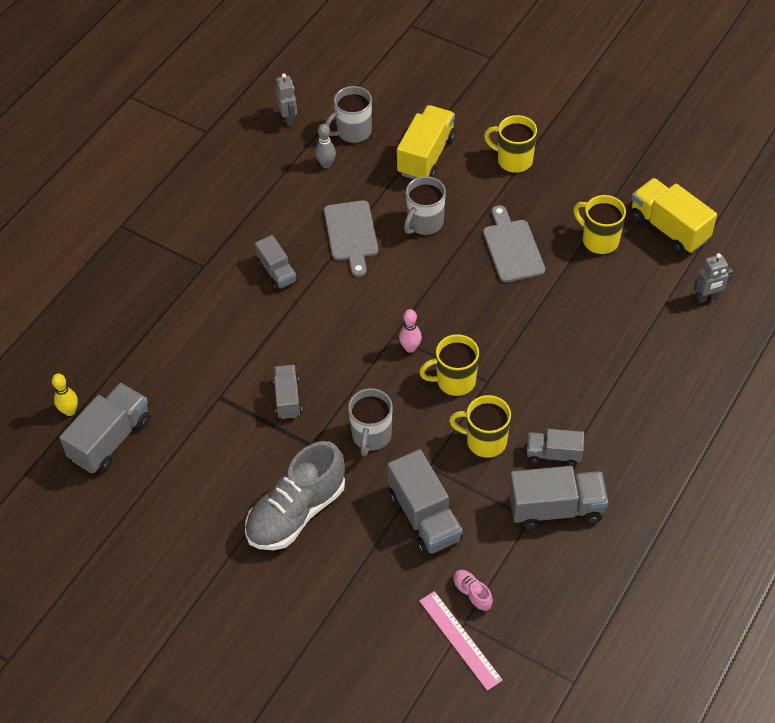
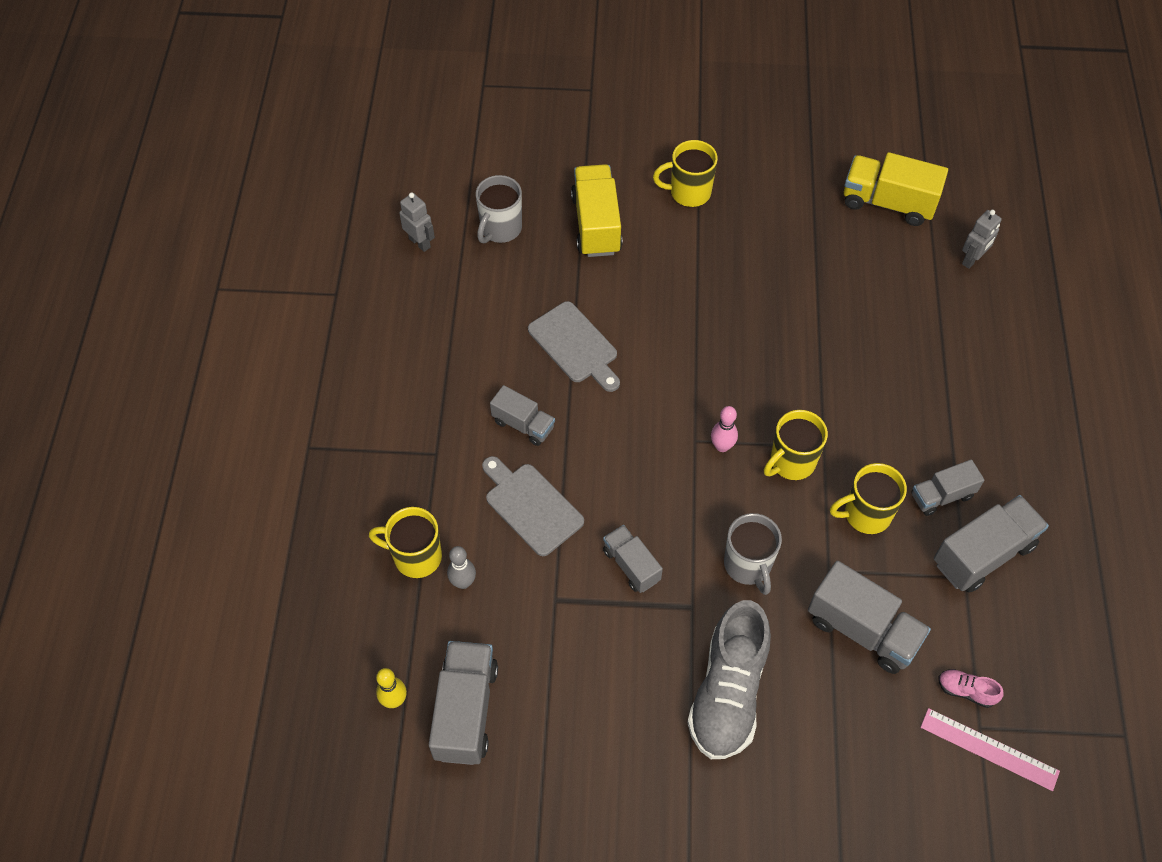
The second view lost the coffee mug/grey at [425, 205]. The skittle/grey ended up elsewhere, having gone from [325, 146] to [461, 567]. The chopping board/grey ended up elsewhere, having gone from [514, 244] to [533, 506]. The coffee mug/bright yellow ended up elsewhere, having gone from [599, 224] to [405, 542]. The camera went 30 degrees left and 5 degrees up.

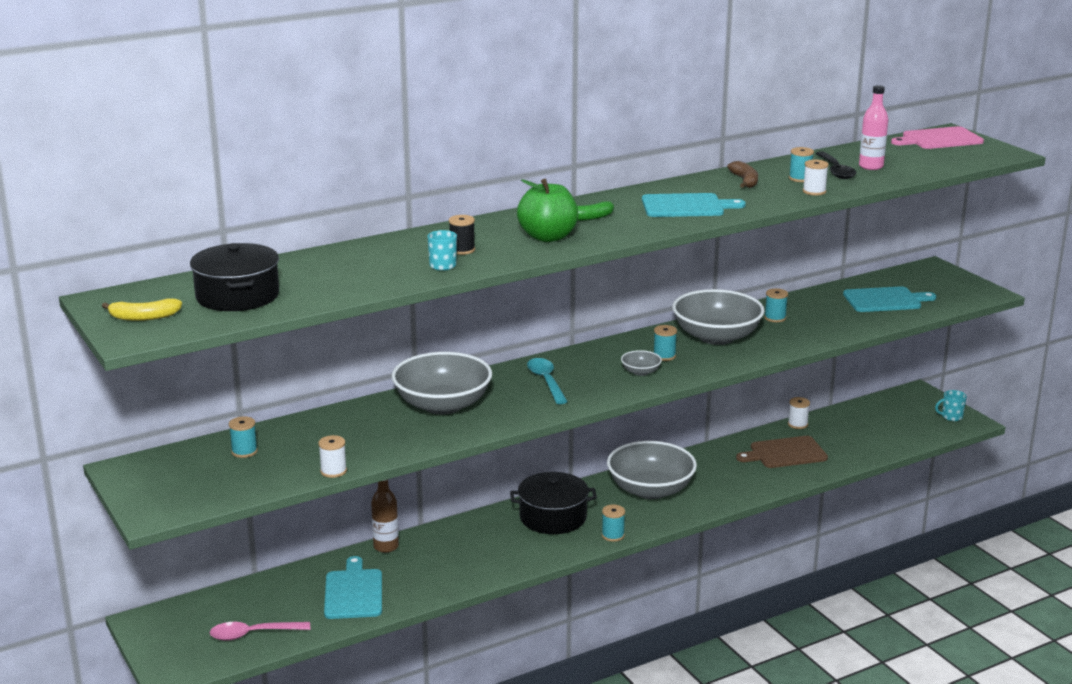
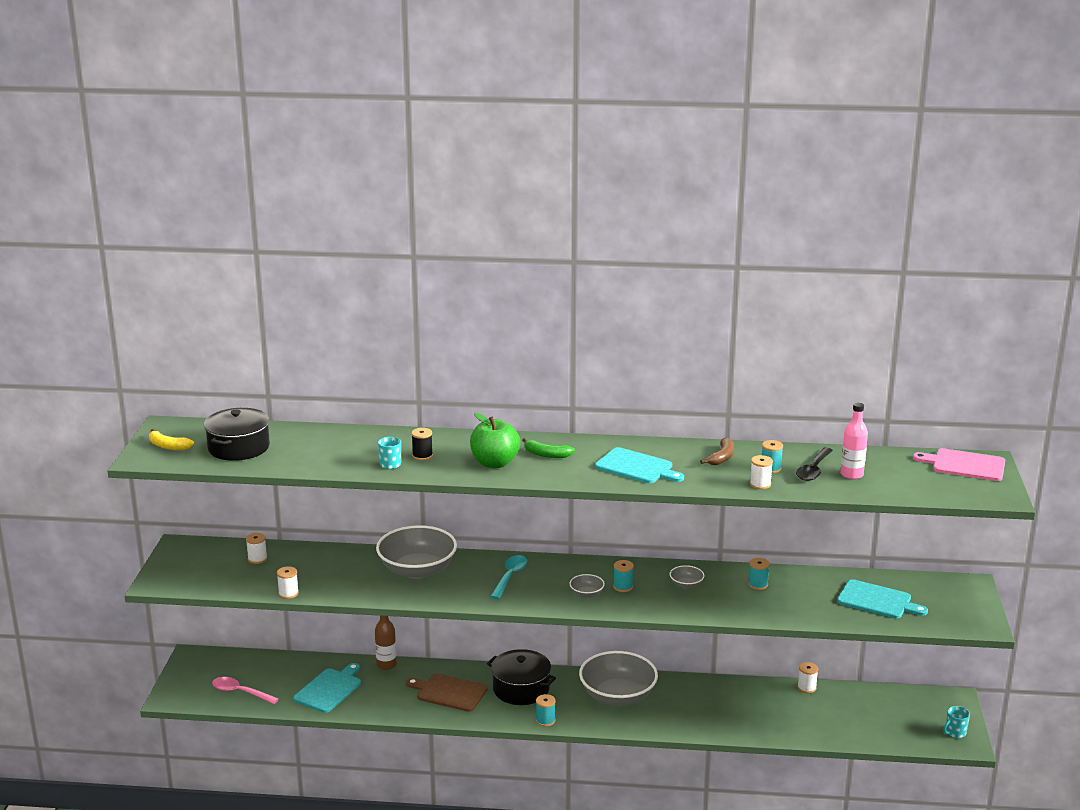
The chopping board/dark brown ended up elsewhere, having gone from [782, 452] to [447, 692]. What was the spool/turquoise at [243, 437] turned into the spool/pure white at [256, 548]. The coffee mug/turquoise at [951, 405] ended up facing another way, 60 degrees counterclockwise from before. The size of the bowl/grey at [718, 317] changed by a factor of 0.43. The camera went 35 degrees right and 0 degrees up.

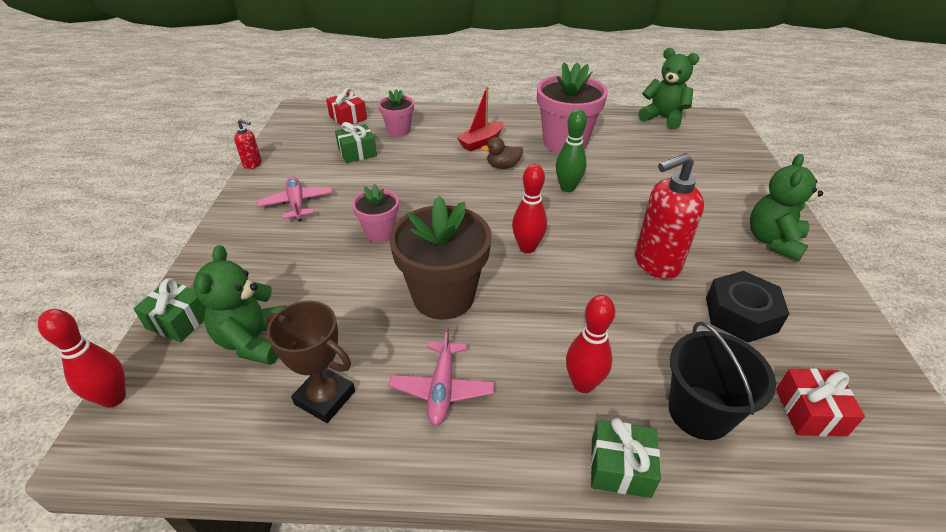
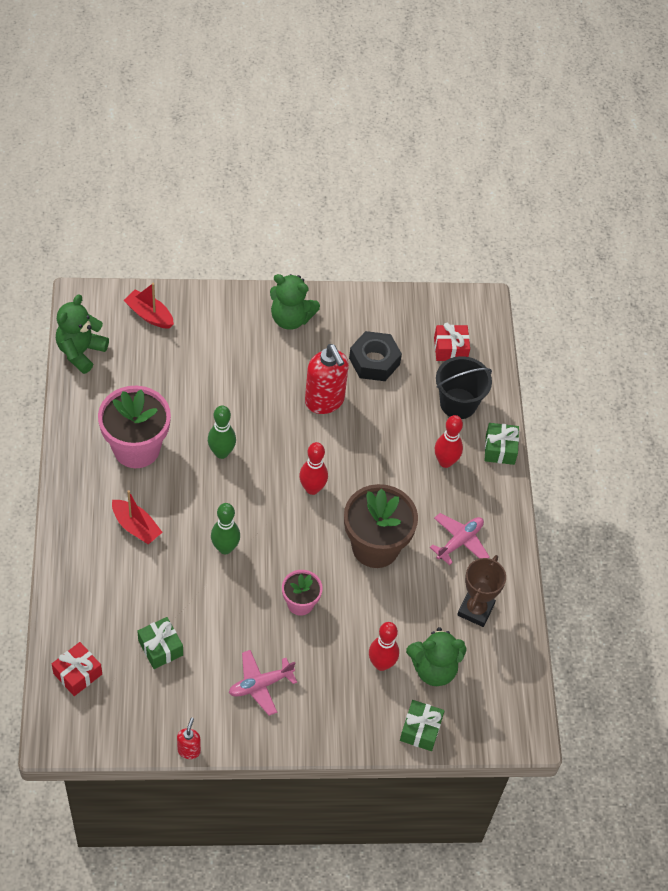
The second view lost the flower pot/rosy at [396, 113]. The second view lost the toy duck/dark brown at [502, 153]. The second view gained the sailboat/red at [149, 305]. The second view gained the skittle/emerald at [225, 528]. The skittle/red ended up elsewhere, having gone from [82, 358] to [384, 646]. The plane/rosy at [441, 376] ended up facing another way, 45 degrees counterclockwise from before. The camera went 100 degrees left and 15 degrees up.

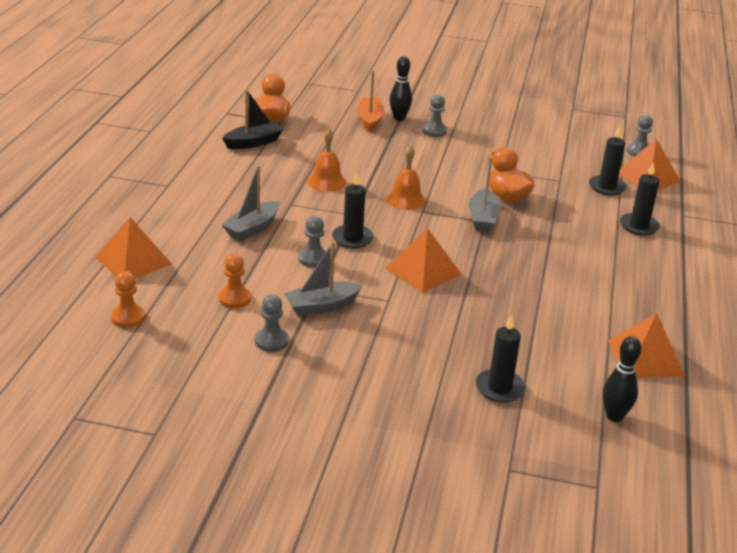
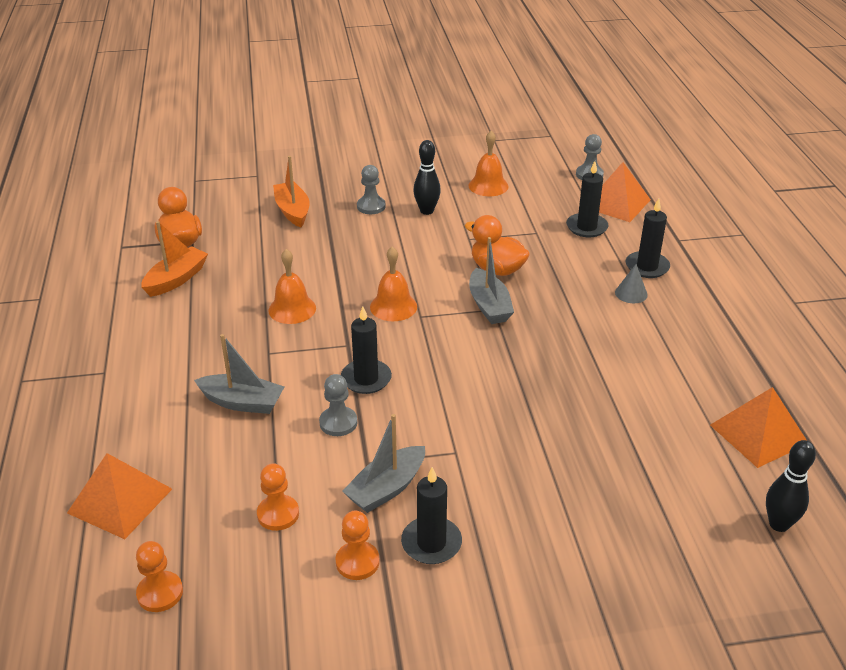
The second view lost the solid pyramid/bright orange at [423, 260]. The second view gained the school bell/bright orange at [488, 163]. The second view gained the solid cone/grey at [631, 283]. The skittle/black ended up elsewhere, having gone from [400, 88] to [427, 177]. The pillar candle/black ended up elsewhere, having gone from [500, 359] to [431, 515]. What was the sailboat/black at [252, 119] turned into the sailboat/bright orange at [174, 259]. What was the chess pawn/grey at [272, 323] turned into the chess pawn/bright orange at [358, 545]. The sailboat/grey at [250, 203] ended up facing another way, 90 degrees counterclockwise from before. The camera went 20 degrees left and 5 degrees up.

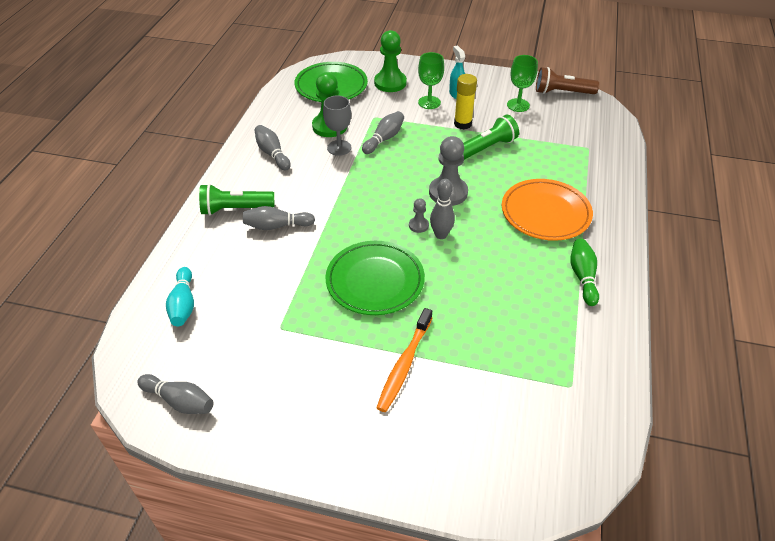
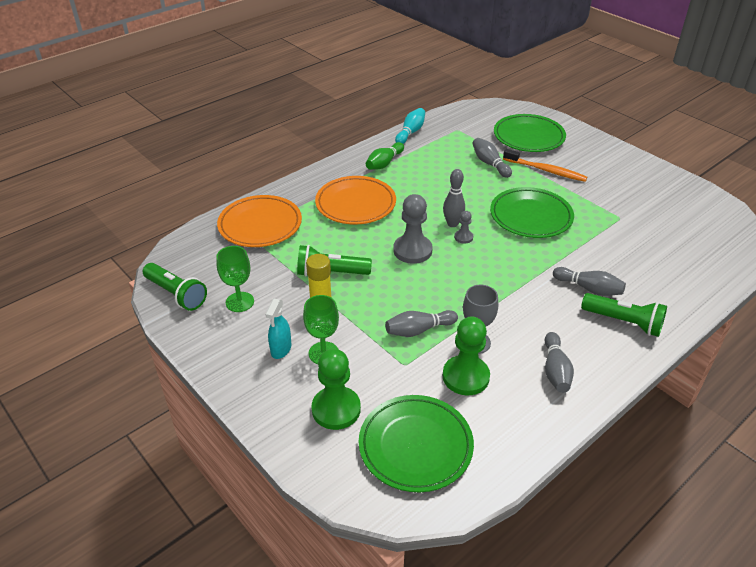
The second view gained the dinner plate/bright orange at [259, 221]. The second view gained the dinner plate/emerald at [530, 133]. The skittle/grey ended up elsewhere, having gone from [175, 394] to [492, 158]. The skittle/turquoise ended up elsewhere, having gone from [180, 296] to [410, 126]. What was the pocket torch/dark brown at [567, 80] turned into the pocket torch/emerald at [175, 287]. The tooth brush/bright orange at [404, 360] ended up facing another way, 60 degrees clockwise from before. The camera went 145 degrees left and 5 degrees down.

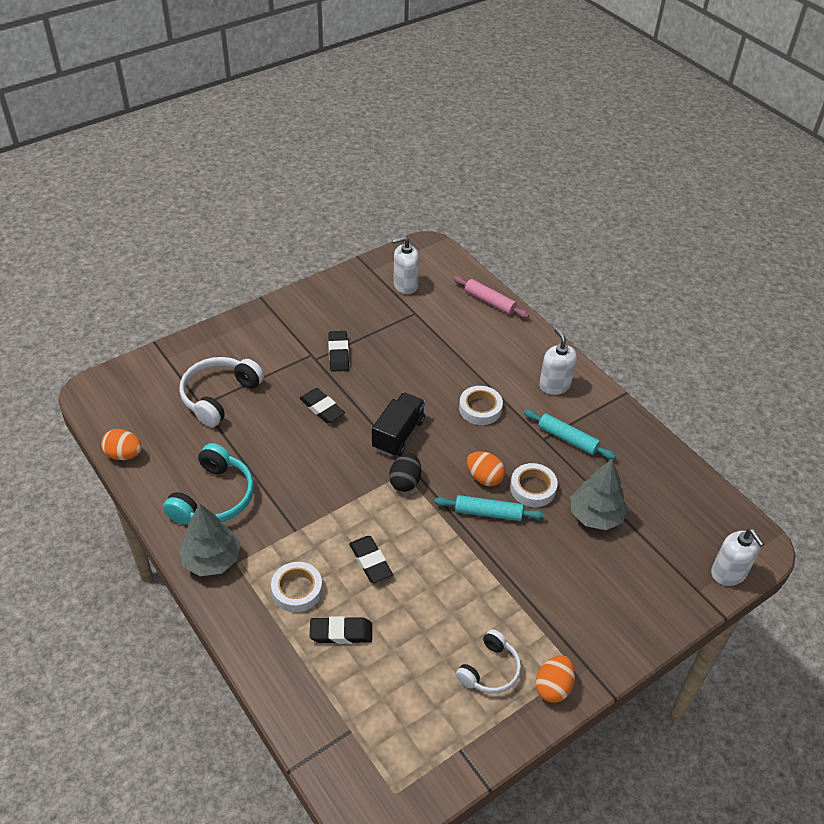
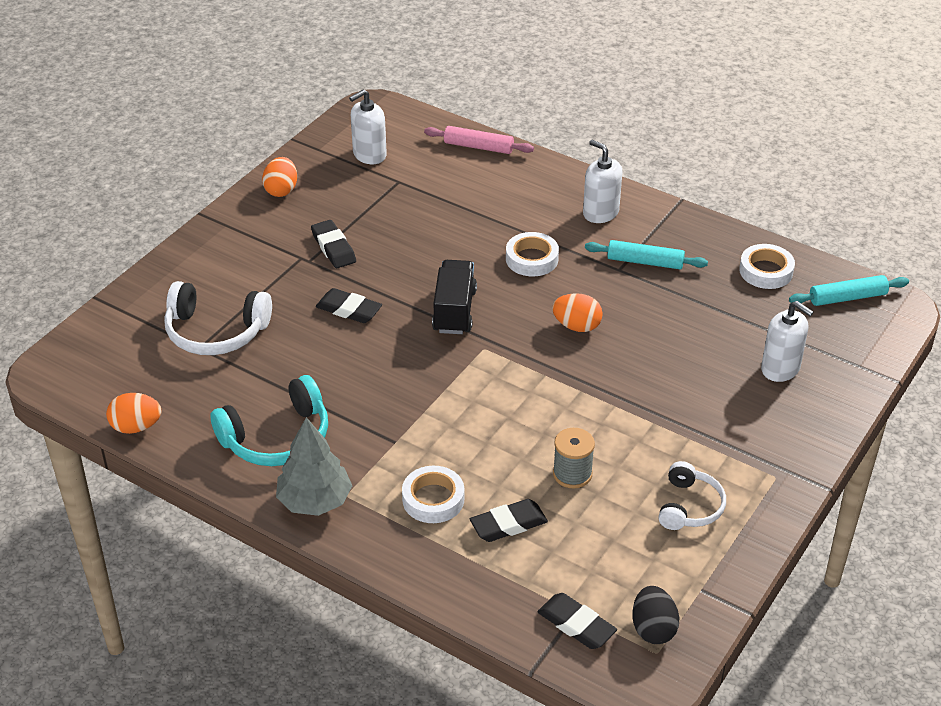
The second view lost the tree/grey at [599, 494]. The second view gained the spool/grey at [574, 458]. The eraser/black ended up elsewhere, having gone from [371, 559] to [577, 621]. The egg shape/black ended up elsewhere, having gone from [405, 472] to [655, 615]. The rolling pin/turquoise ended up elsewhere, having gone from [489, 508] to [849, 290]. The roll of tape/pure white ended up elsewhere, having gone from [534, 485] to [767, 266]. The egg shape/bright orange ended up elsewhere, having gone from [555, 679] to [279, 177]. The pump bottle/pure white ended up elsewhere, having gone from [737, 557] to [787, 341]. The over-ear headphones/turquoise at [208, 483] ended up facing another way, 60 degrees clockwise from before. The over-ear headphones/pure white at [221, 392] ended up facing another way, 90 degrees counterclockwise from before. The camera went 20 degrees left and 5 degrees down.

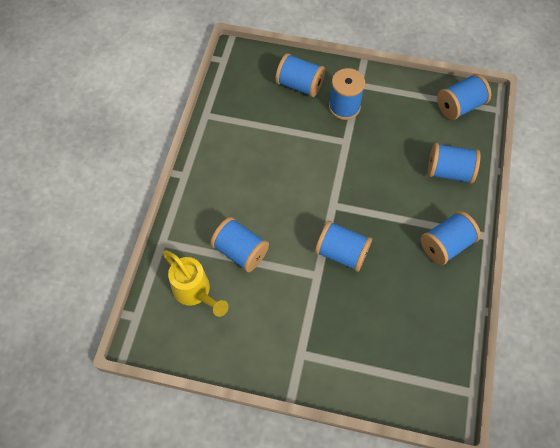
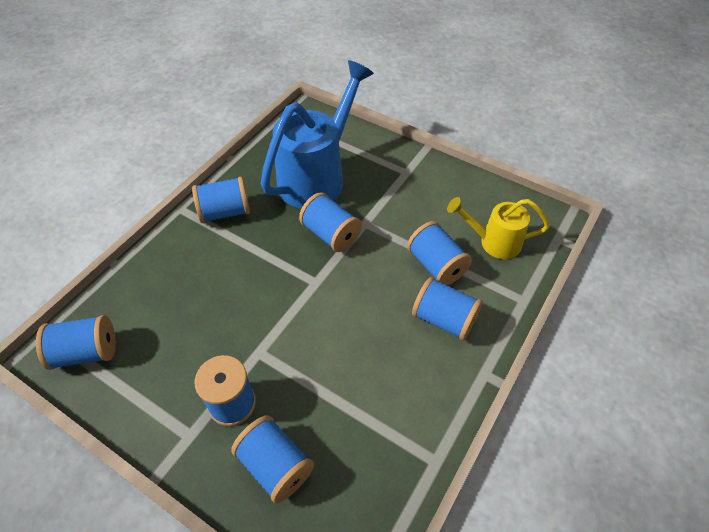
The second view gained the sprinkling can/blue at [317, 134]. The spool/blue ended up elsewhere, having gone from [454, 163] to [447, 309]. The sprinkling can/bright yellow at [196, 283] ended up facing another way, 60 degrees counterclockwise from before. The camera went 160 degrees left and 10 degrees down.

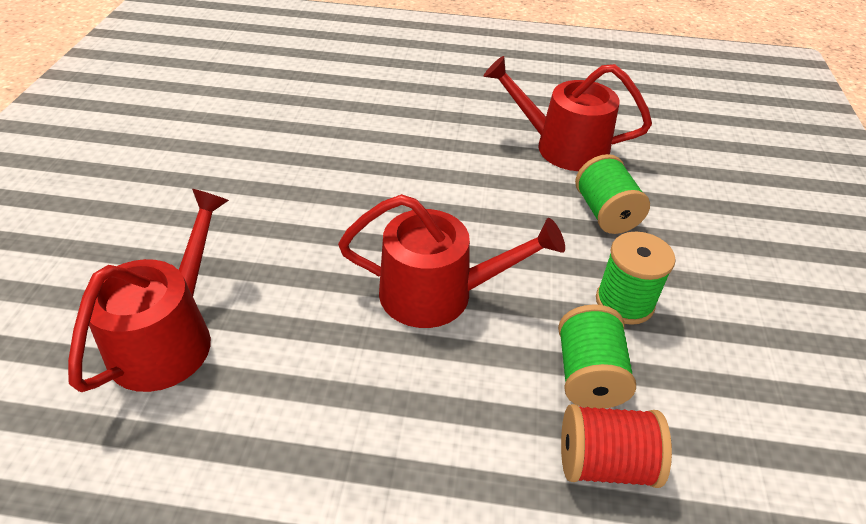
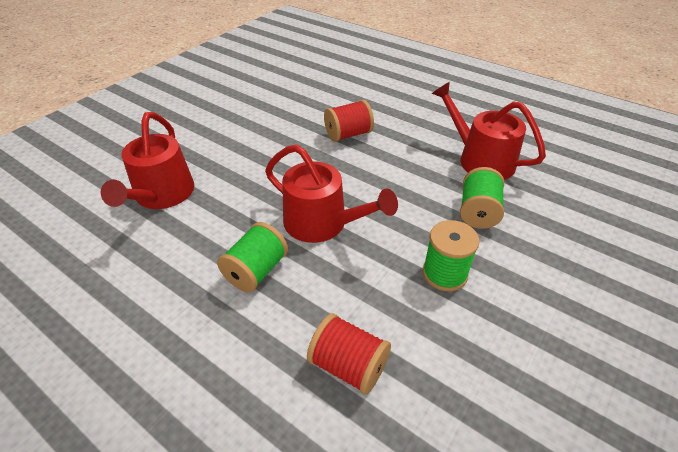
The second view gained the spool/red at [349, 121]. The spool/emerald ended up elsewhere, having gone from [597, 356] to [252, 257]. The sprinkling can/red at [148, 290] ended up facing another way, 135 degrees clockwise from before. The camera went 30 degrees right and 0 degrees up.

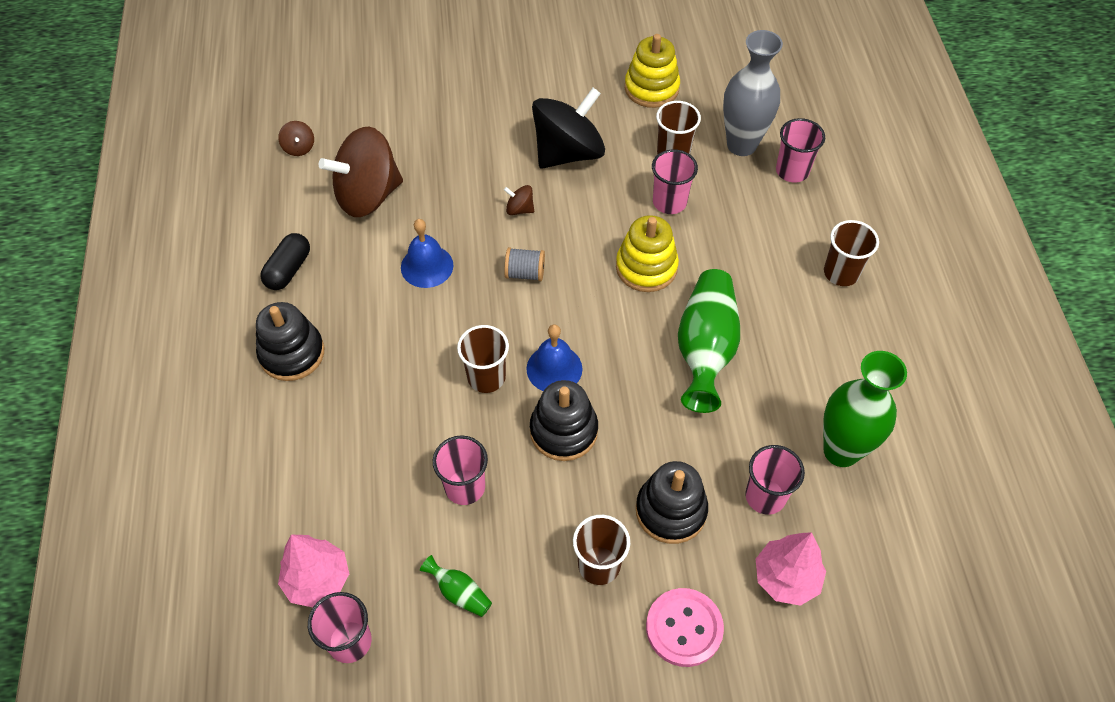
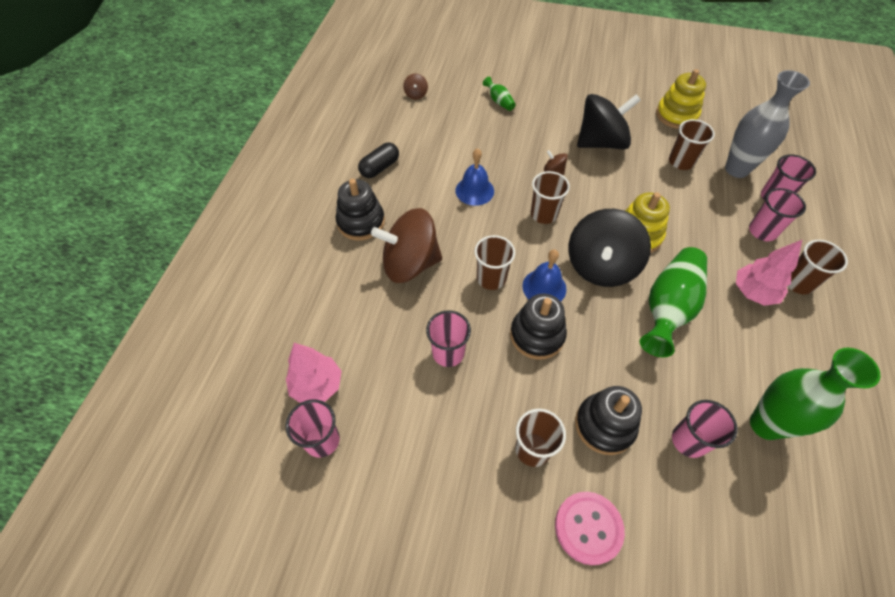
The second view gained the whirligig/black at [609, 248]. The whirligig/dark brown ended up elsewhere, having gone from [361, 171] to [406, 245]. The tall vase/emerald ended up elsewhere, having gone from [456, 586] to [499, 94]. The cup/rosy ended up elsewhere, having gone from [675, 181] to [777, 214]. The tree/rosy ended up elsewhere, having gone from [791, 569] to [769, 273]. Where the spool/grey stood at [524, 264], the cup/dark brown came to stand at [550, 197]. The camera went 20 degrees right and 0 degrees up.

